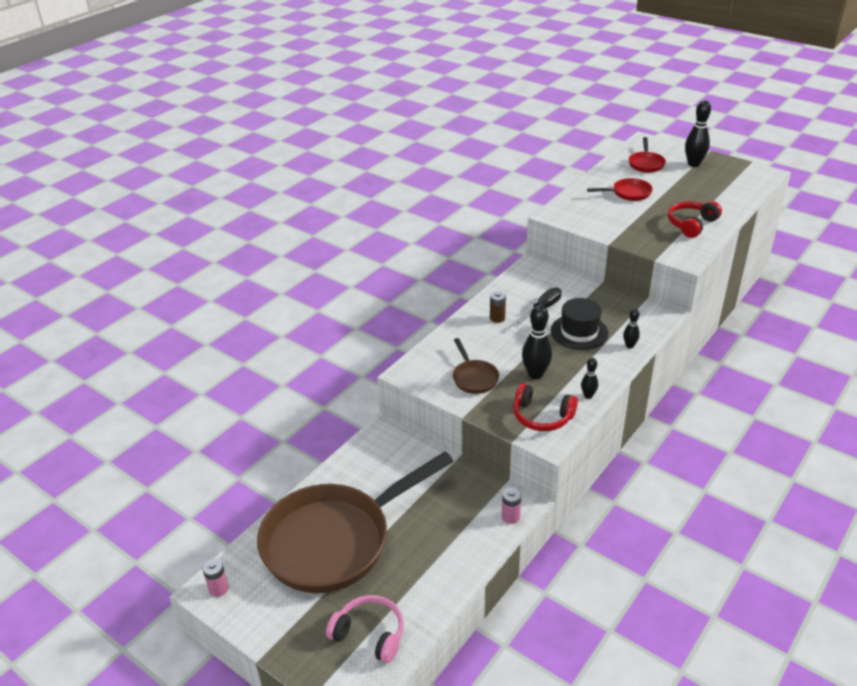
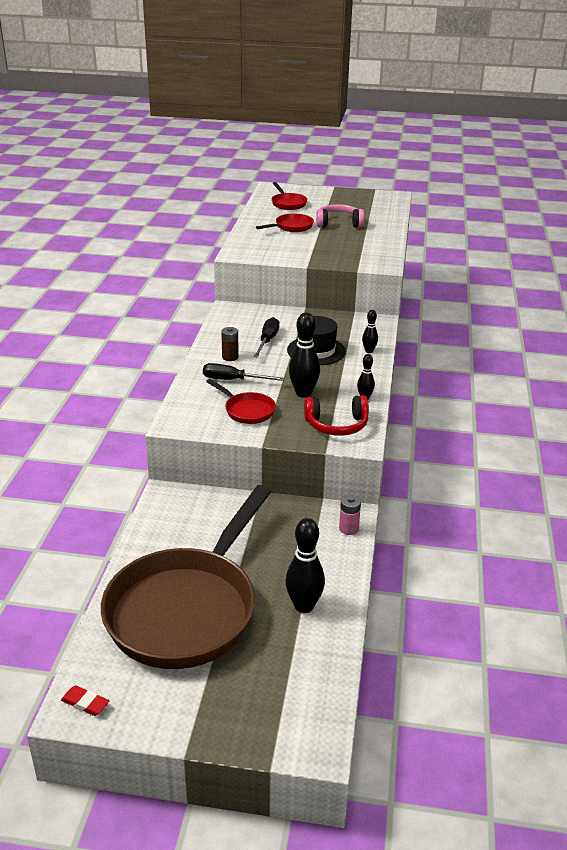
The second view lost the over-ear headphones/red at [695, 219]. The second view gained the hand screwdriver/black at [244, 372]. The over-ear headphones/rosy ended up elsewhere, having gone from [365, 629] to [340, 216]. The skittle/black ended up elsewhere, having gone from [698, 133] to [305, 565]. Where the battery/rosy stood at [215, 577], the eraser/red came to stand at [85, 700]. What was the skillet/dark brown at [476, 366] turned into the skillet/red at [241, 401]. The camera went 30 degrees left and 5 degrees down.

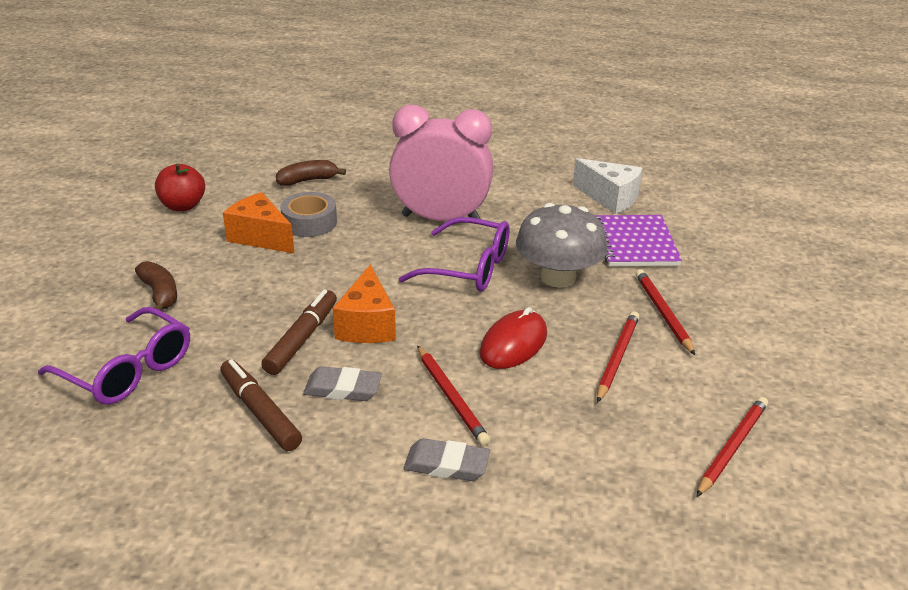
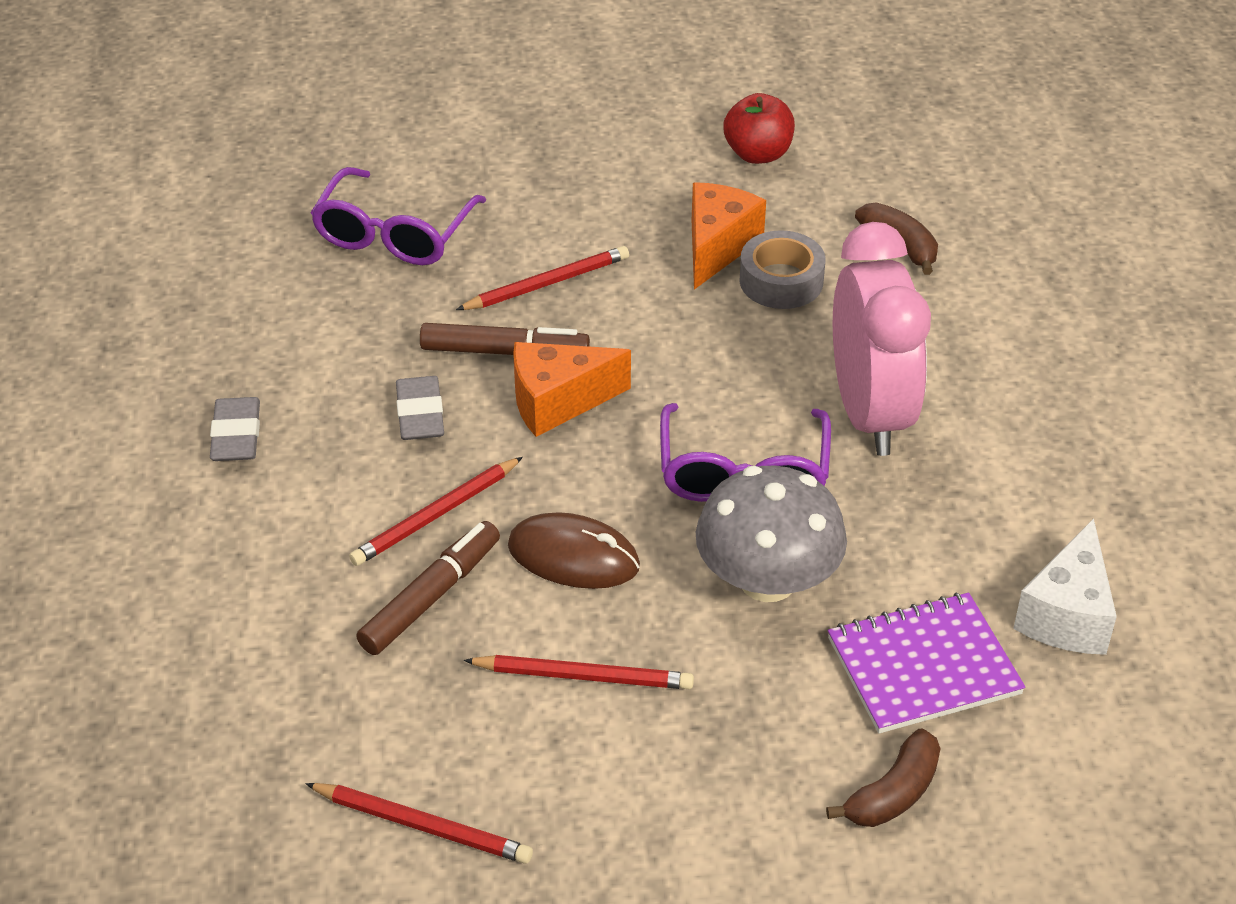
The toy banana/dark brown ended up elsewhere, having gone from [156, 286] to [883, 777]. The marker/dark brown ended up elsewhere, having gone from [261, 405] to [428, 588]. The eraser/grey ended up elsewhere, having gone from [447, 459] to [235, 429]. The lead pencil/red ended up elsewhere, having gone from [665, 312] to [542, 278]. What was the mouse/red at [513, 338] turned into the mouse/dark brown at [574, 550]. The camera went 75 degrees right and 10 degrees up.

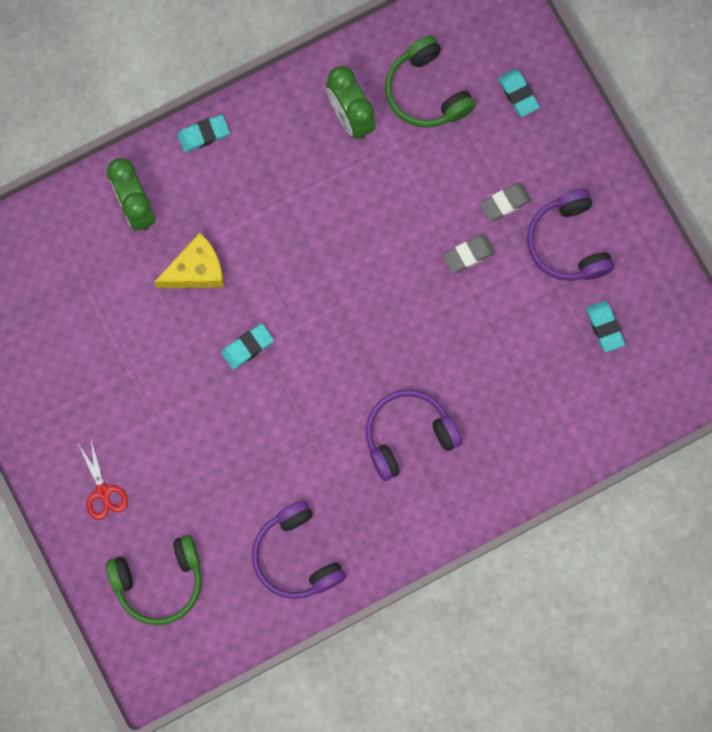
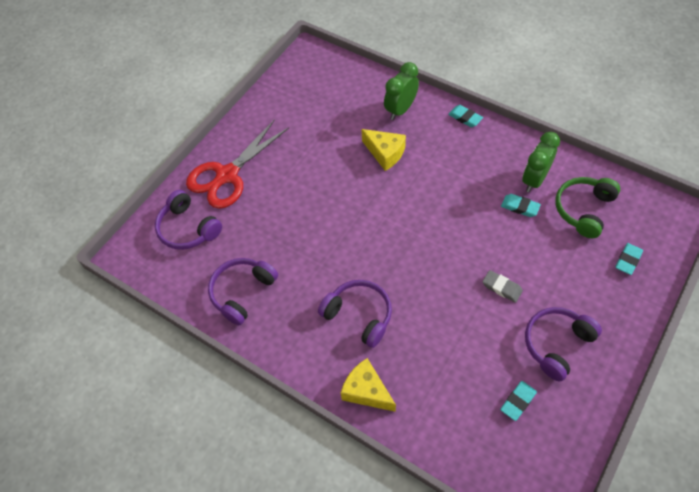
The second view lost the eraser/grey at [506, 202]. The second view gained the cheese wedge/bright yellow at [368, 385]. The eraser/turquoise ended up elsewhere, having gone from [247, 346] to [521, 205]. What was the over-ear headphones/emerald at [154, 580] turned into the over-ear headphones/purple at [188, 220]. The size of the shears/red at [103, 480] changed by a factor of 2.21. The camera went 65 degrees right and 20 degrees down.

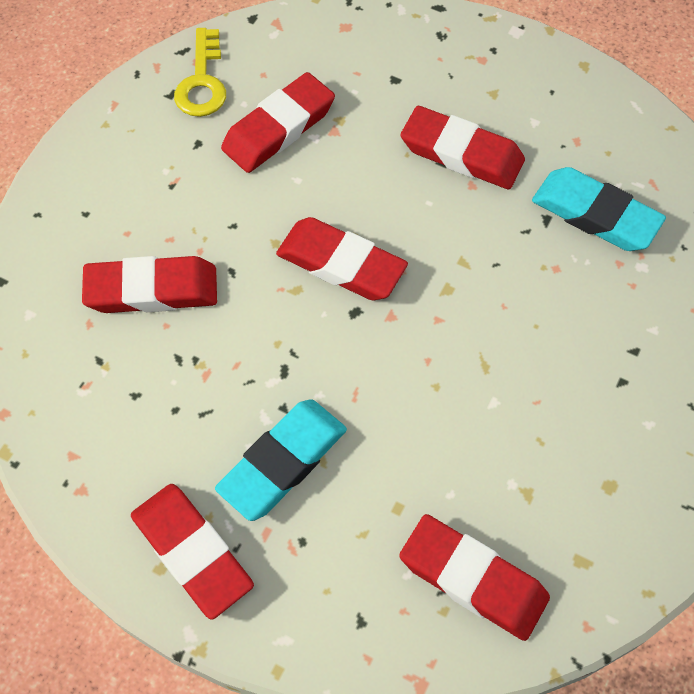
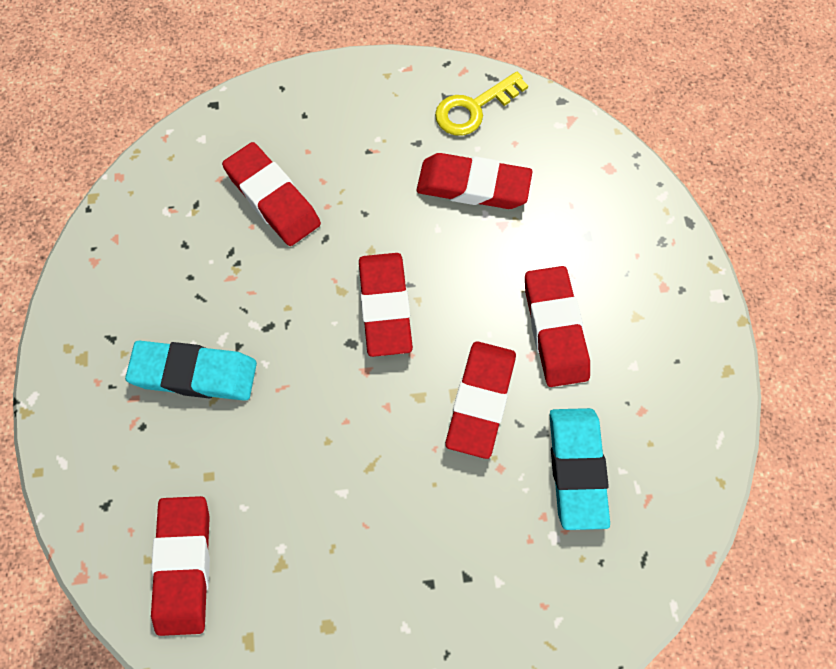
The eraser/red ended up elsewhere, having gone from [192, 552] to [480, 400]. The camera went 55 degrees right and 5 degrees up.

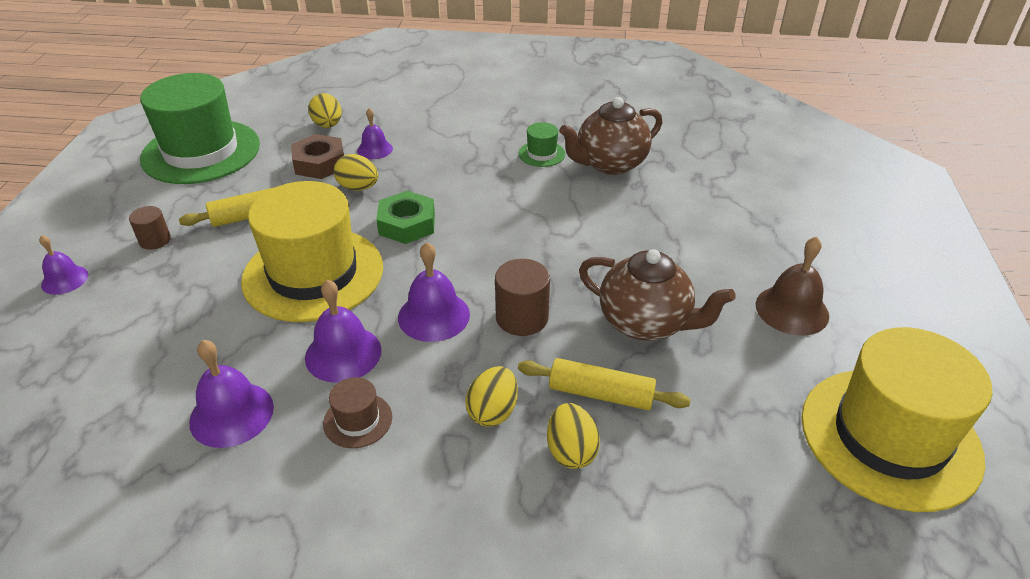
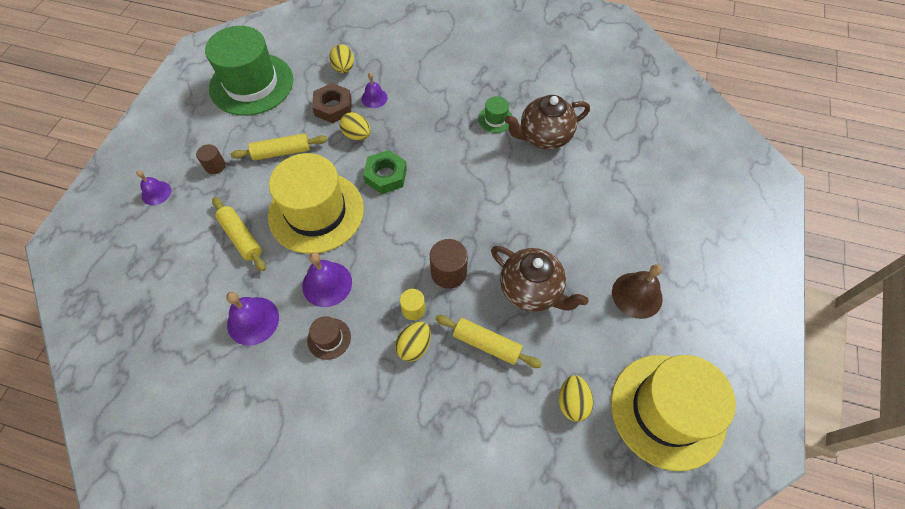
The second view lost the school bell/purple at [434, 292]. The second view gained the rolling pin/bright yellow at [239, 234]. The second view gained the cylinder shape/bright yellow at [412, 304]. The egg shape/bright yellow ended up elsewhere, having gone from [573, 436] to [576, 398]. The camera went 10 degrees right and 20 degrees up.

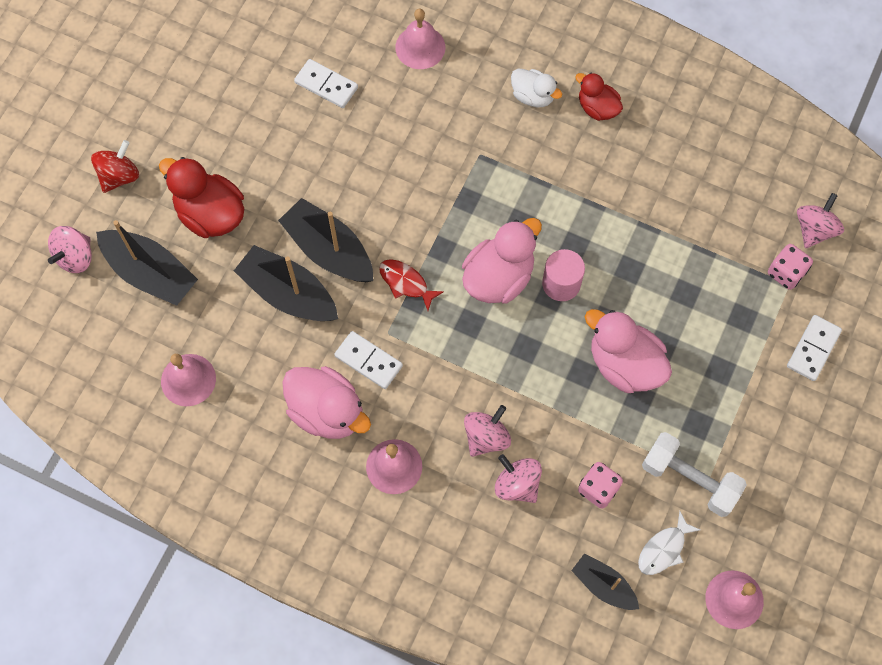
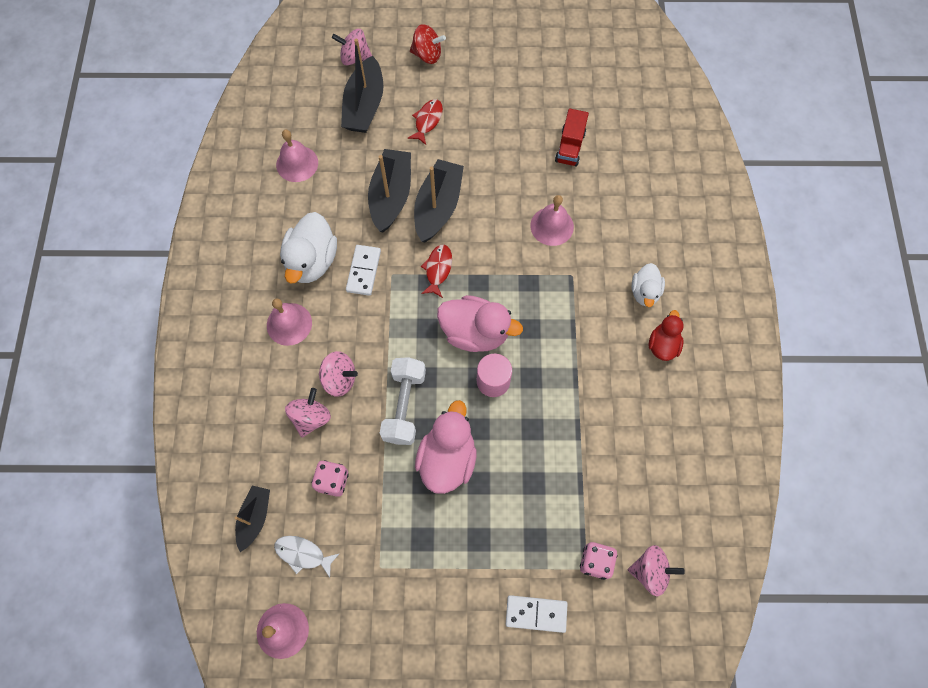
The school bell/rosy ended up elsewhere, having gone from [420, 39] to [552, 220]. The free weight/pure white ended up elsewhere, having gone from [694, 474] to [403, 401]. Where the toy duck/red stood at [201, 197], the fish figure/red came to stand at [425, 122]. Where the domino tile/pure white stood at [326, 83], the lorry/red came to stand at [572, 137]. What was the toy duck/rosy at [326, 402] turned into the toy duck/pure white at [308, 248]. The camera went 65 degrees right and 0 degrees up.

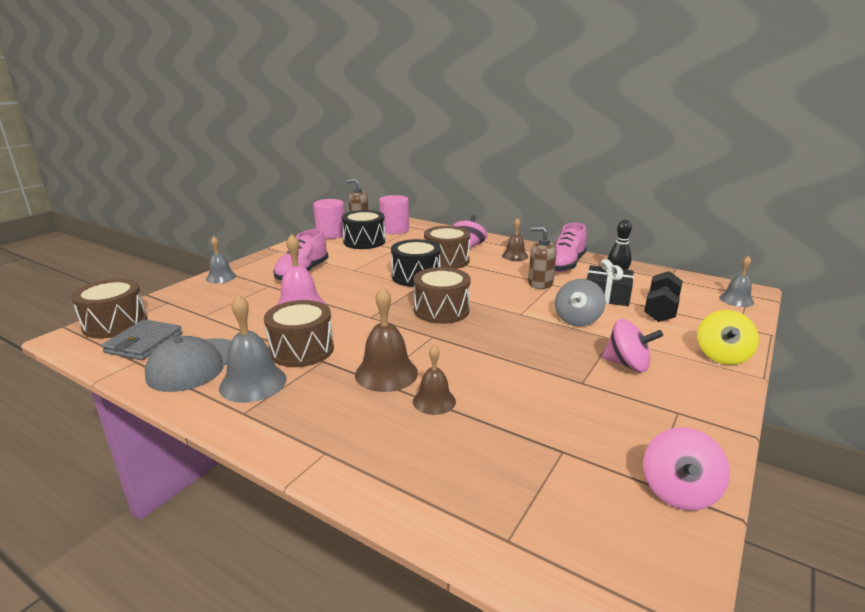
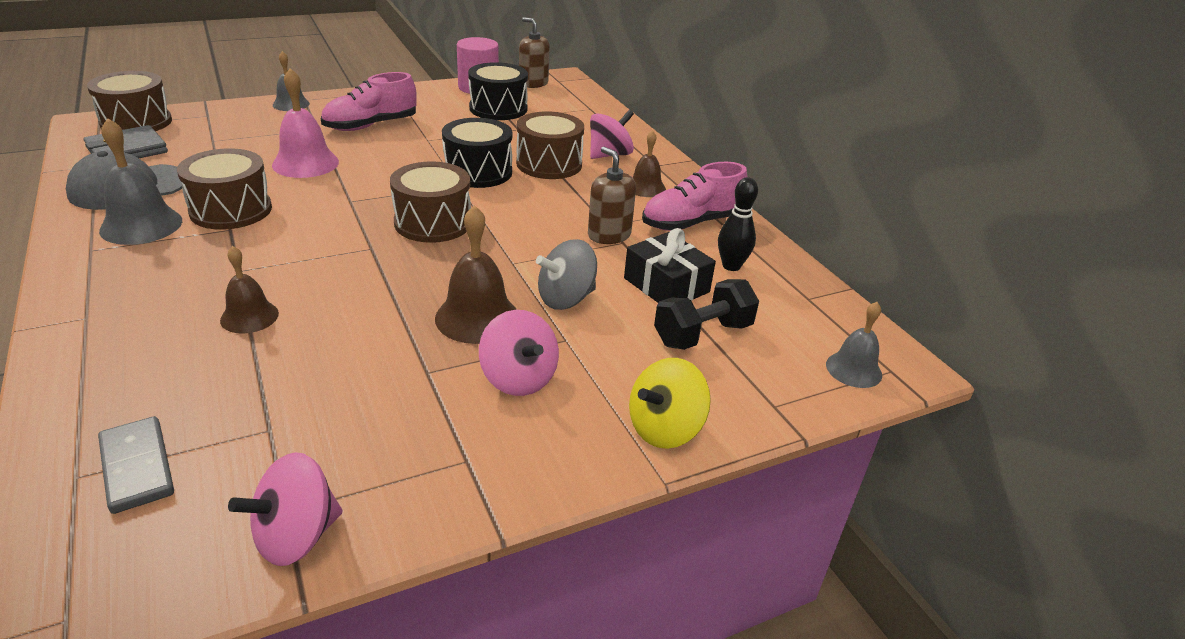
The second view lost the cylinder shape/rosy at [394, 214]. The second view gained the domino tile/grey at [136, 465]. The school bell/dark brown ended up elsewhere, having gone from [386, 339] to [476, 274]. The camera went 30 degrees right and 10 degrees up.

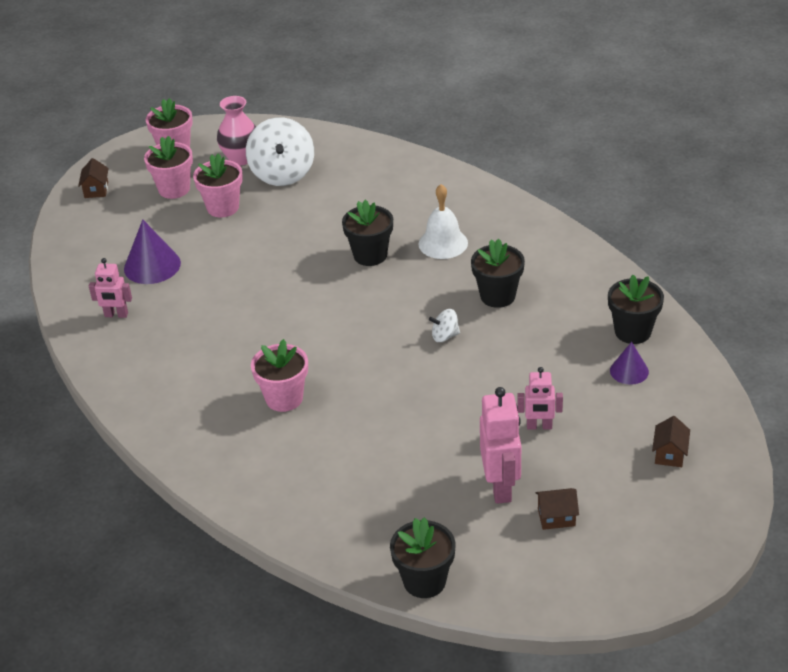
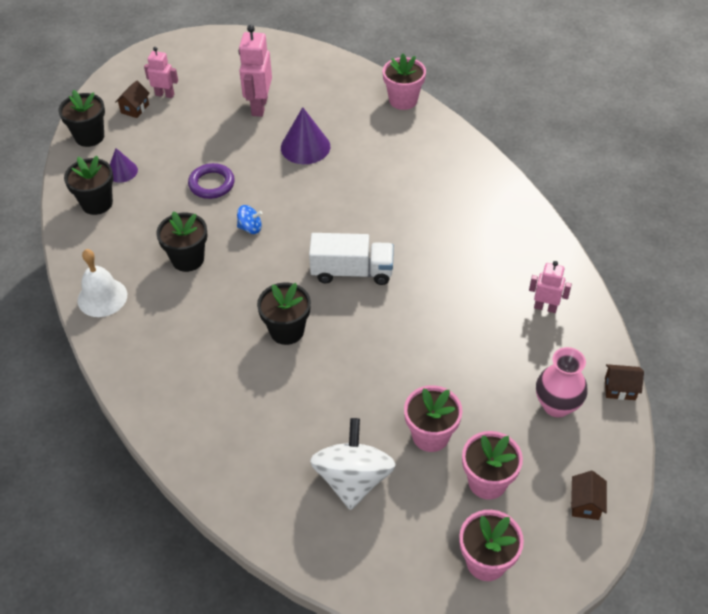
The second view gained the hoop/purple at [211, 181]. The second view gained the lorry/pure white at [351, 259]. The solid cone/purple ended up elsewhere, having gone from [152, 251] to [305, 135]. The tall vase/rosy ended up elsewhere, having gone from [236, 131] to [562, 382]. The flower pot/rosy ended up elsewhere, having gone from [279, 375] to [404, 82]. The flower pot/black ended up elsewhere, having gone from [423, 557] to [82, 118]. The school bell/pure white ended up elsewhere, having gone from [443, 221] to [102, 283]. The robot/rosy ended up elsewhere, having gone from [540, 398] to [161, 72]. The cottage/dark brown ended up elsewhere, having gone from [557, 509] to [624, 382]. What was the whirligig/pure white at [444, 325] turned into the whirligig/blue at [249, 219]. The camera went 170 degrees left and 10 degrees up.

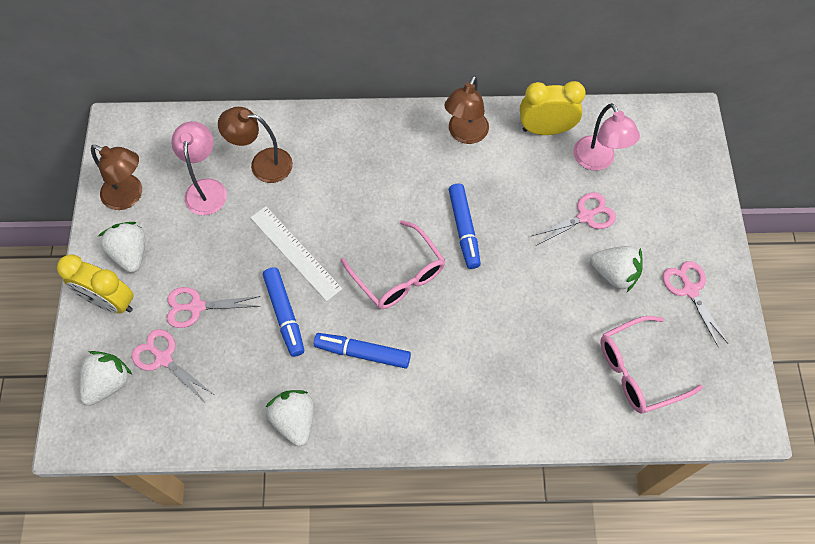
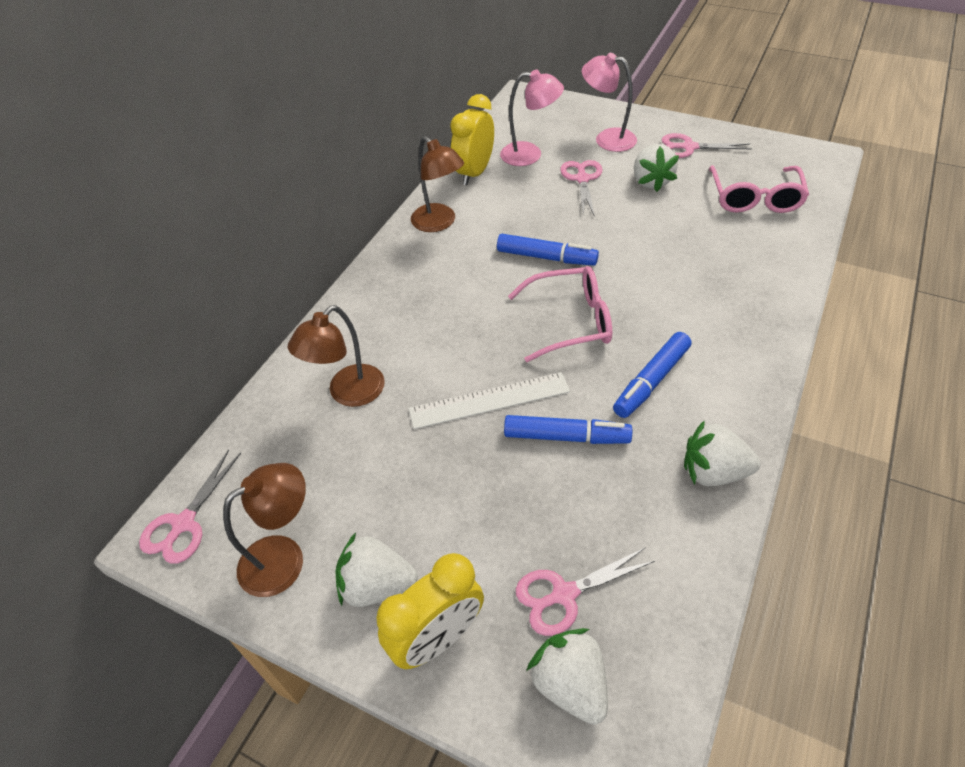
The shears/rosy ended up elsewhere, having gone from [214, 307] to [190, 506]. The reading lamp/rosy ended up elsewhere, having gone from [199, 168] to [609, 102]. The strawberry/pure white at [616, 269] ended up facing another way, 120 degrees clockwise from before. The camera went 60 degrees left and 15 degrees down.

